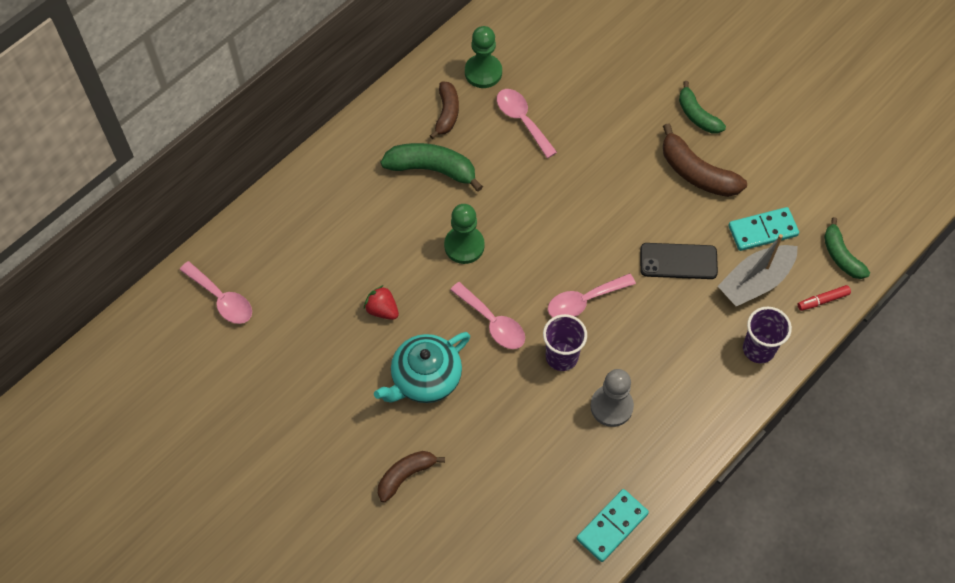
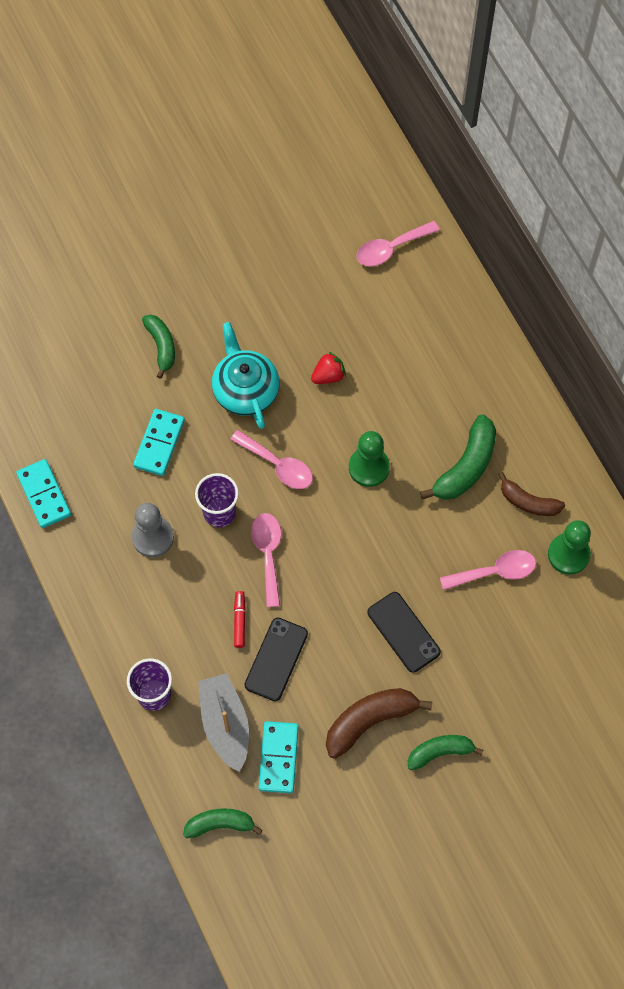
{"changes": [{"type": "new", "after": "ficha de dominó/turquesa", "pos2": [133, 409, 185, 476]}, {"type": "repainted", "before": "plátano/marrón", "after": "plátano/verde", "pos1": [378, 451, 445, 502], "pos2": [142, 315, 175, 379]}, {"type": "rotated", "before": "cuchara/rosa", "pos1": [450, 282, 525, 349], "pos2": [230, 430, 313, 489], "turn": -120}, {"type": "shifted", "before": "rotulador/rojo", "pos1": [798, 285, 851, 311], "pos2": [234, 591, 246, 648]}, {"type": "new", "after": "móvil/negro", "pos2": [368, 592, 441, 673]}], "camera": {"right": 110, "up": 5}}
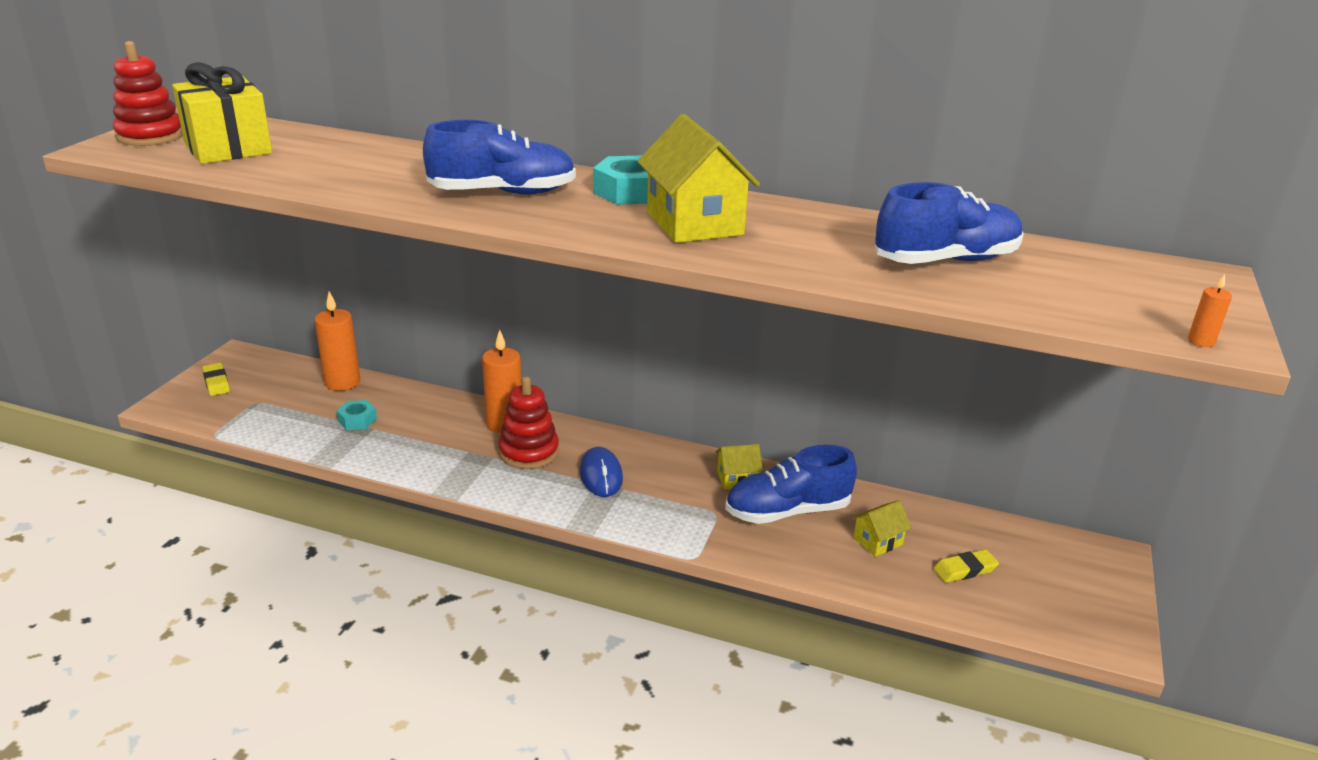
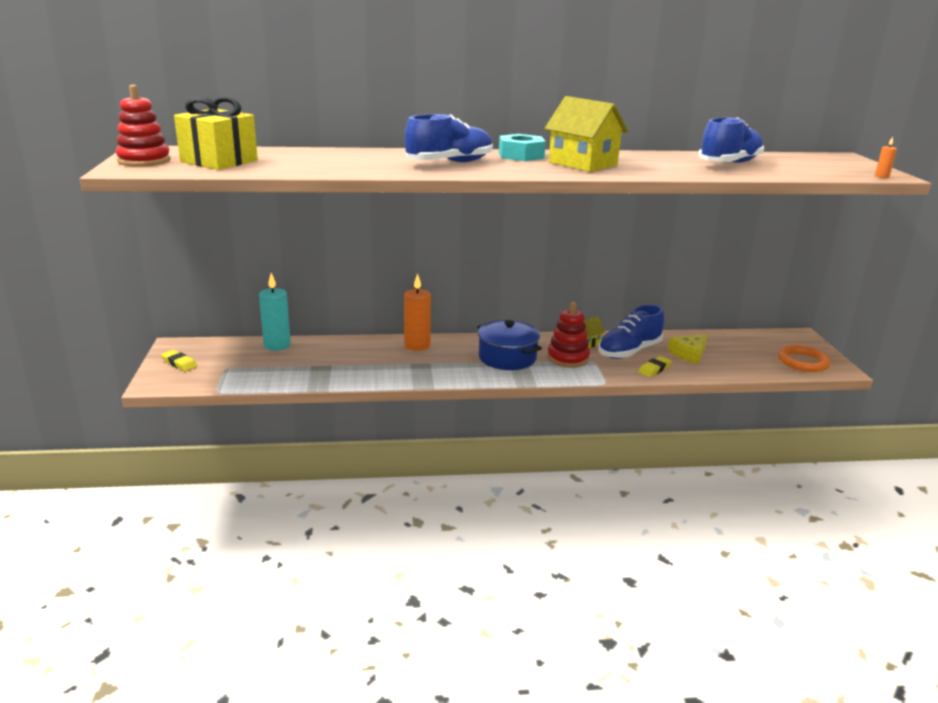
{"changes": [{"type": "repainted", "before": "vela/naranja", "after": "vela/turquesa", "pos1": [314, 291, 360, 391], "pos2": [259, 273, 291, 351]}, {"type": "swapped", "before": "ratón/azul", "after": "olla/azul", "pos1": [580, 447, 623, 497], "pos2": [477, 320, 542, 370]}, {"type": "shifted", "before": "juguete apilable/rojo", "pos1": [498, 376, 559, 469], "pos2": [547, 302, 590, 368]}, {"type": "shifted", "before": "goma de borrar/amarillo", "pos1": [933, 549, 999, 583], "pos2": [638, 356, 672, 377]}, {"type": "swapped", "before": "casa/amarillo", "after": "queso/amarillo", "pos1": [852, 500, 911, 557], "pos2": [668, 334, 707, 364]}, {"type": "new", "after": "anillo/naranja", "pos2": [778, 345, 831, 372]}, {"type": "gone", "before": "tuerca/turquesa", "pos1": [336, 400, 377, 430]}], "camera": {"right": -25, "up": -5}}
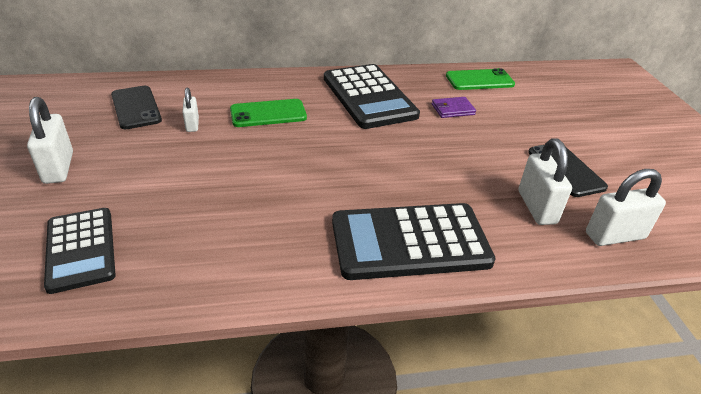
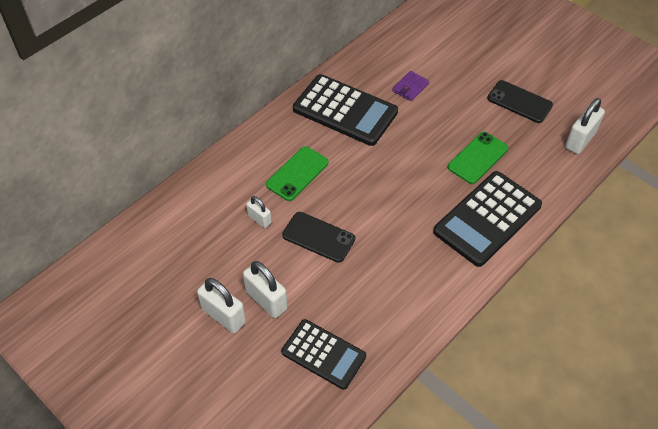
{"changes": [{"type": "shifted", "before": "candado/blanco", "pos1": [519, 138, 572, 225], "pos2": [243, 261, 287, 318]}, {"type": "shifted", "before": "móvil/negro", "pos1": [111, 86, 162, 129], "pos2": [282, 212, 355, 263]}, {"type": "shifted", "before": "móvil/verde", "pos1": [446, 68, 515, 90], "pos2": [448, 132, 508, 184]}], "camera": {"right": -35, "up": 15}}
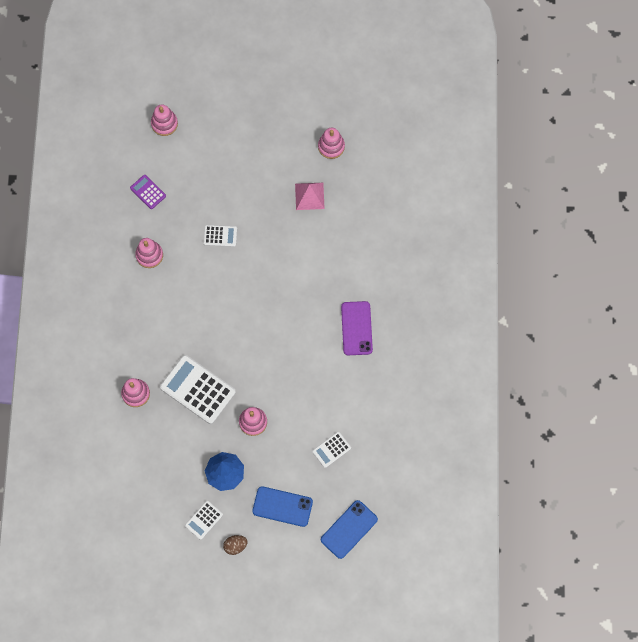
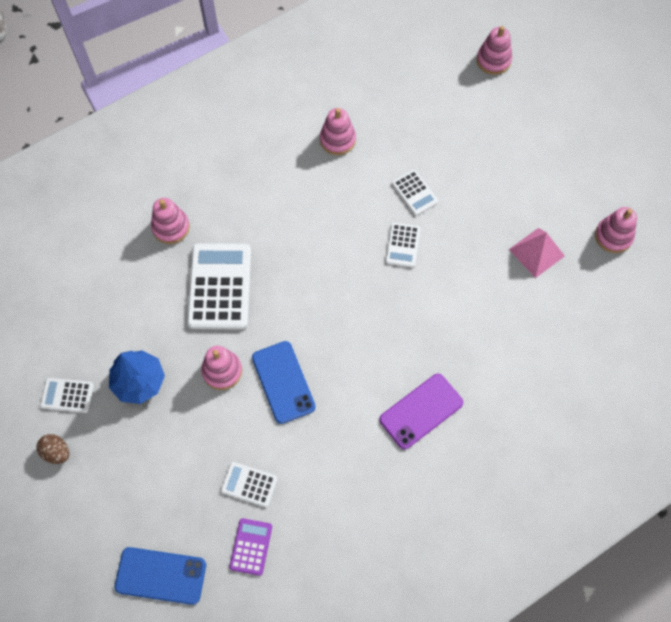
{"changes": [{"type": "shifted", "before": "calculadora/morado", "pos1": [130, 175, 166, 209], "pos2": [229, 518, 272, 576]}, {"type": "shifted", "before": "móvil/azul", "pos1": [252, 486, 313, 527], "pos2": [252, 341, 316, 424]}, {"type": "new", "after": "calculadora/blanco", "pos2": [386, 223, 420, 268]}], "camera": {"right": 55, "up": -5}}
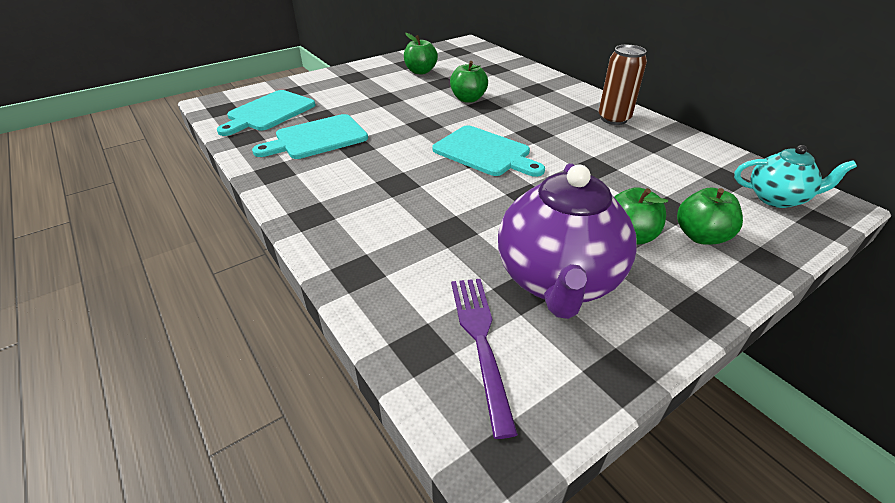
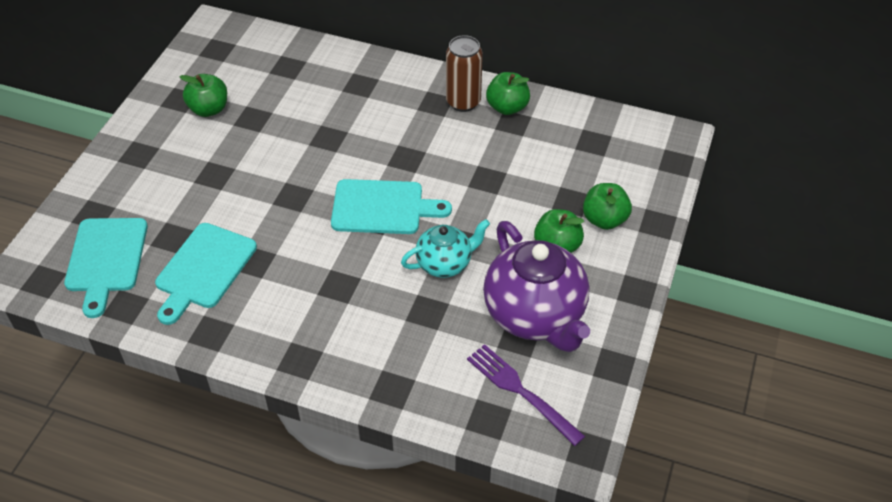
{"changes": [{"type": "shifted", "before": "tetera/turquesa", "pos1": [734, 145, 857, 208], "pos2": [401, 219, 490, 278]}, {"type": "shifted", "before": "manzana/verde", "pos1": [450, 61, 488, 103], "pos2": [486, 72, 530, 115]}], "camera": {"right": -35, "up": 10}}
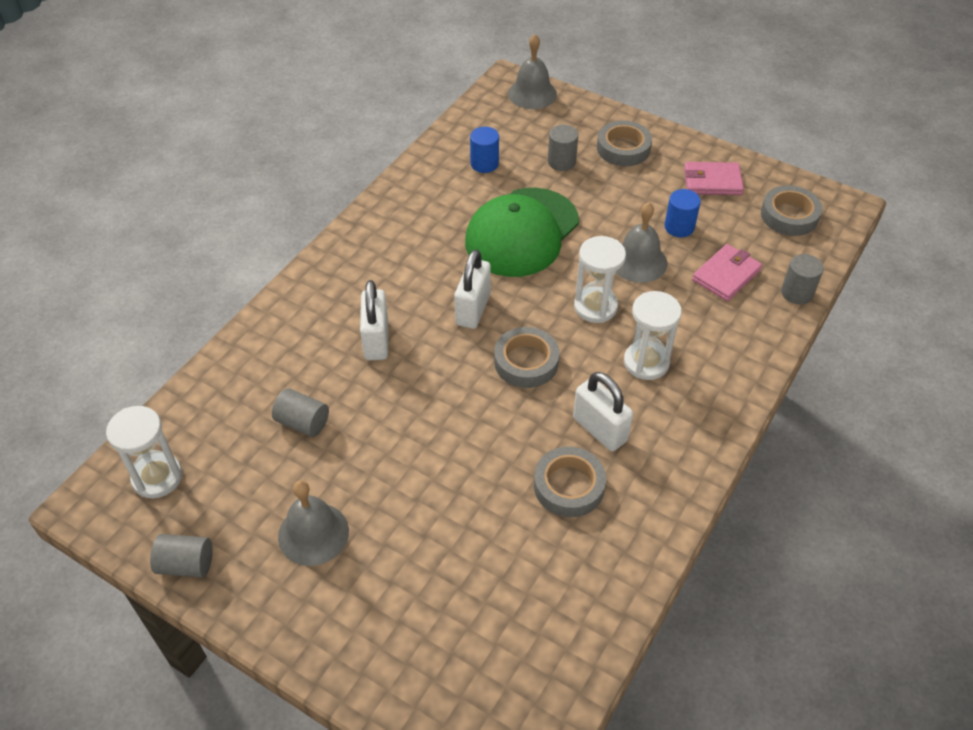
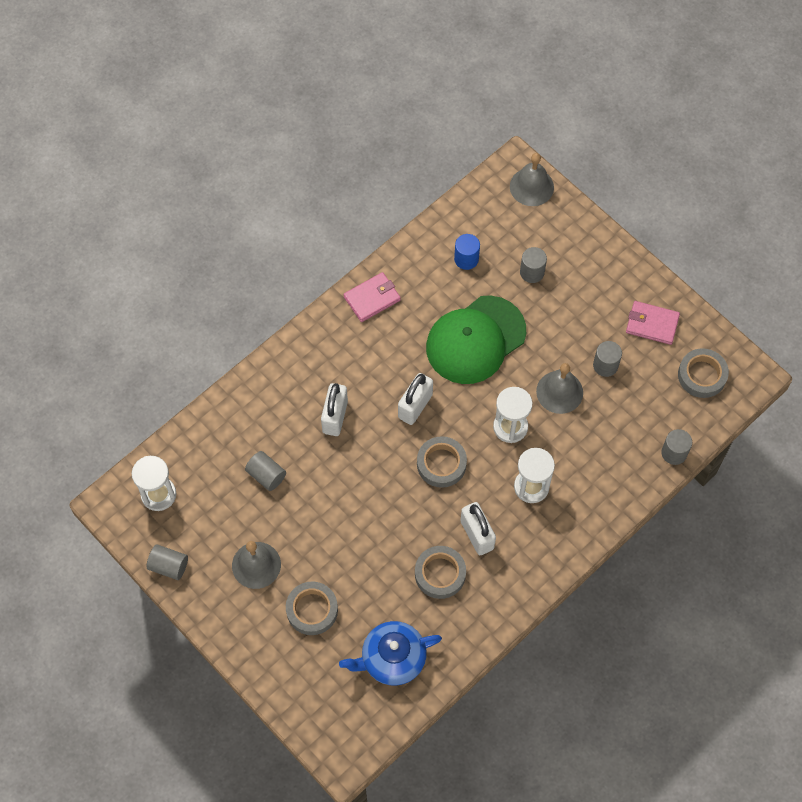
{"changes": [{"type": "shifted", "before": "cinta adhesiva/gris", "pos1": [597, 120, 652, 166], "pos2": [286, 581, 338, 635]}, {"type": "new", "after": "tetera/azul", "pos2": [339, 621, 442, 686]}, {"type": "shifted", "before": "cartera/rosa", "pos1": [692, 244, 762, 301], "pos2": [343, 272, 401, 322]}, {"type": "repainted", "before": "cilindro/azul", "after": "cilindro/gris", "pos1": [665, 189, 701, 238], "pos2": [593, 341, 622, 377]}], "camera": {"right": 15, "up": 15}}
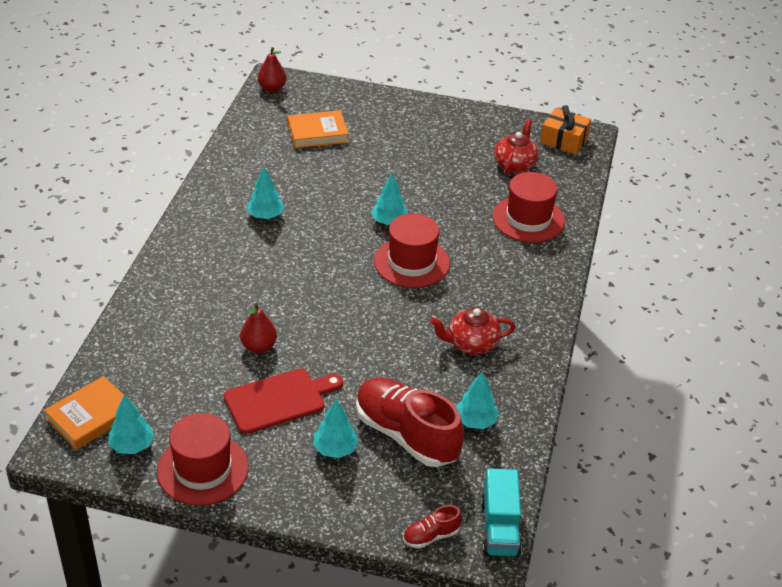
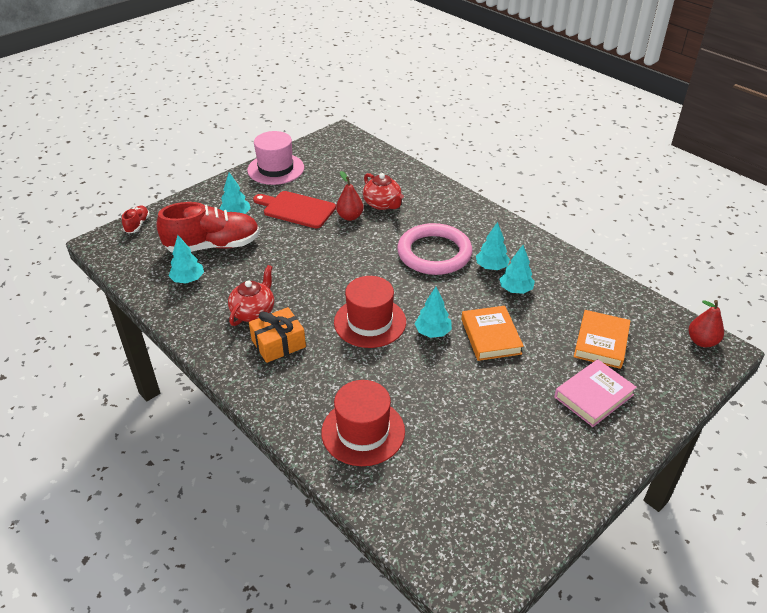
{"changes": [{"type": "repainted", "before": "sombrero/rojo", "after": "sombrero/rosa", "pos1": [157, 413, 249, 506], "pos2": [247, 131, 304, 185]}, {"type": "shifted", "before": "regalo/naranja", "pos1": [540, 105, 591, 155], "pos2": [249, 307, 306, 363]}, {"type": "rotated", "before": "tabla de cortar/rojo", "pos1": [224, 368, 343, 434], "pos2": [253, 191, 336, 228], "turn": 105}, {"type": "shifted", "before": "tetera/rojo", "pos1": [494, 119, 539, 175], "pos2": [363, 173, 404, 210]}, {"type": "new", "after": "anillo/rosa", "pos2": [397, 223, 472, 275]}, {"type": "shifted", "before": "libro/naranja", "pos1": [44, 376, 124, 450], "pos2": [461, 306, 524, 361]}, {"type": "shifted", "before": "árbol/turquesa", "pos1": [108, 395, 154, 454], "pos2": [499, 245, 535, 294]}, {"type": "new", "after": "libro/rosa", "pos2": [554, 359, 637, 427]}, {"type": "gone", "before": "camión/turquesa", "pos1": [481, 468, 522, 557]}], "camera": {"right": 125, "up": 0}}
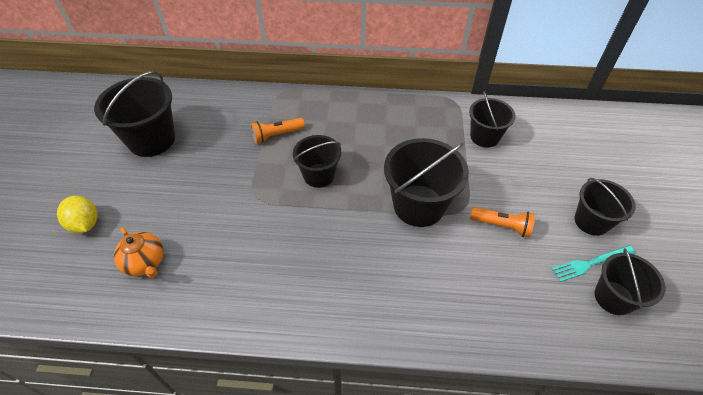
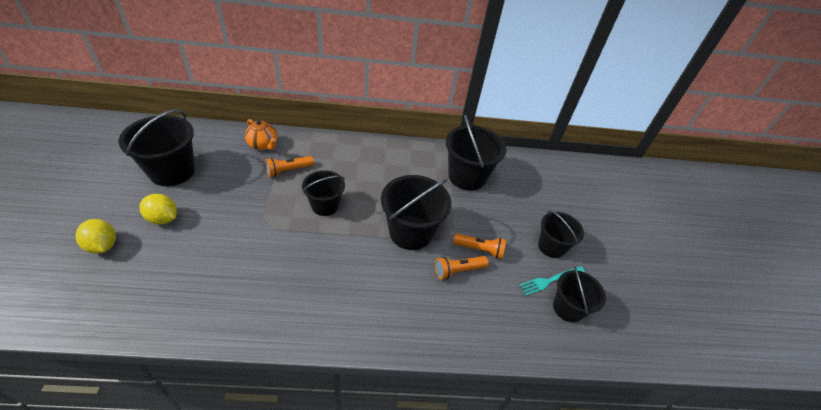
{"changes": [{"type": "new", "after": "limón/amarillo", "pos2": [140, 194, 177, 225]}, {"type": "shifted", "before": "tetera/naranja", "pos1": [114, 227, 164, 278], "pos2": [245, 119, 277, 150]}, {"type": "new", "after": "lámpara de mano/naranja", "pos2": [435, 256, 489, 279]}, {"type": "scaled", "before": "balde/negro", "pos1": [469, 91, 516, 148], "pos2": [446, 114, 507, 191], "scale": 1.58}], "camera": {"right": -10, "up": -5}}
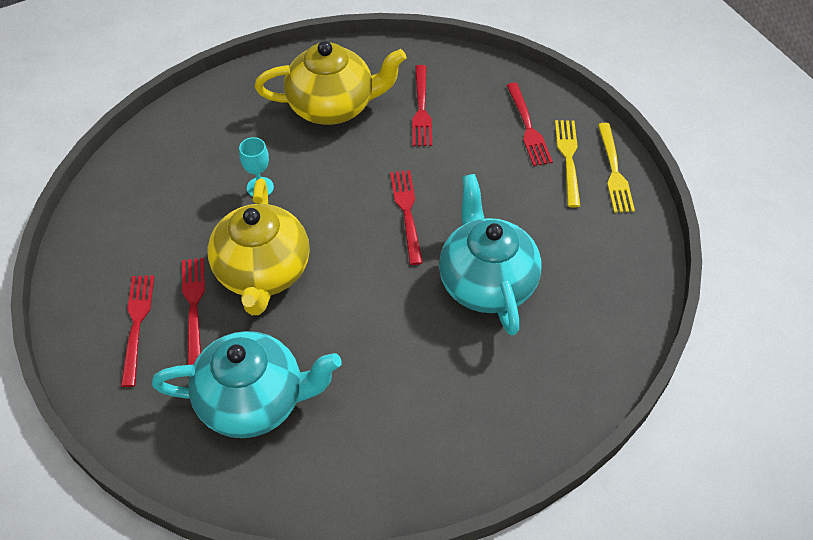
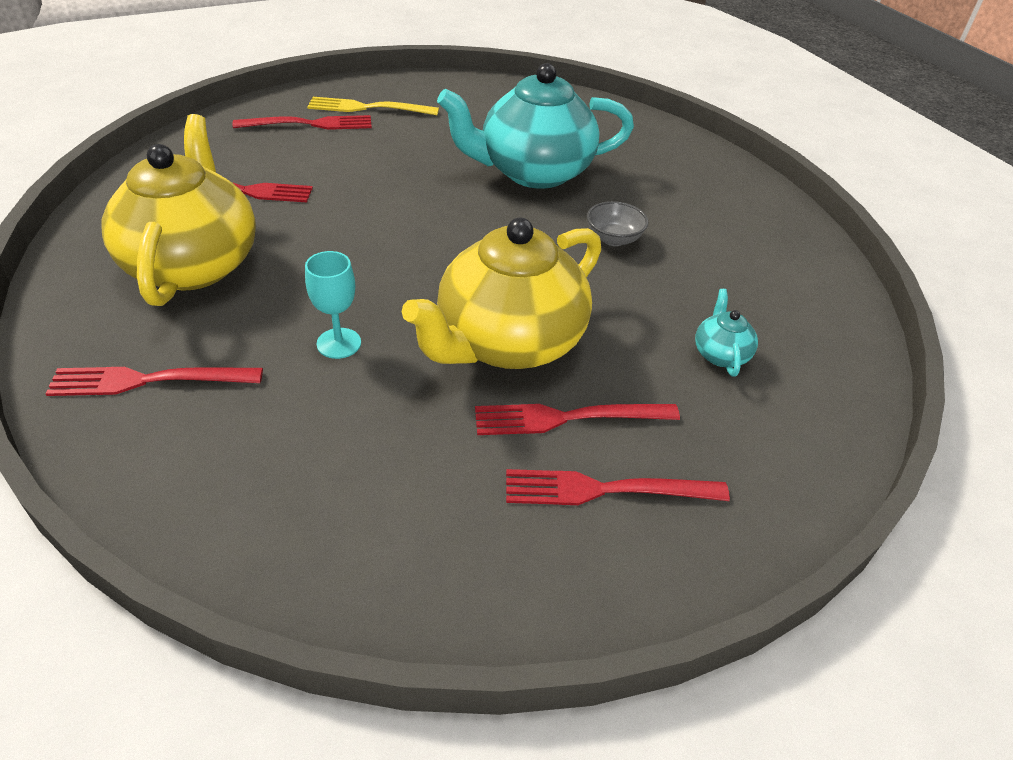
{"changes": [{"type": "shifted", "before": "tenedor/rojo", "pos1": [390, 170, 423, 265], "pos2": [45, 367, 263, 396]}, {"type": "rotated", "before": "tetera/amarillo", "pos1": [208, 178, 310, 315], "pos2": [402, 217, 601, 369], "turn": 135}, {"type": "new", "after": "cuenco/gris", "pos2": [587, 201, 648, 246]}, {"type": "scaled", "before": "tetera/turquesa", "pos1": [152, 331, 342, 438], "pos2": [695, 289, 758, 377], "scale": 0.41}, {"type": "gone", "before": "tenedor/amarillo", "pos1": [598, 123, 635, 213]}], "camera": {"right": -90, "up": -10}}
